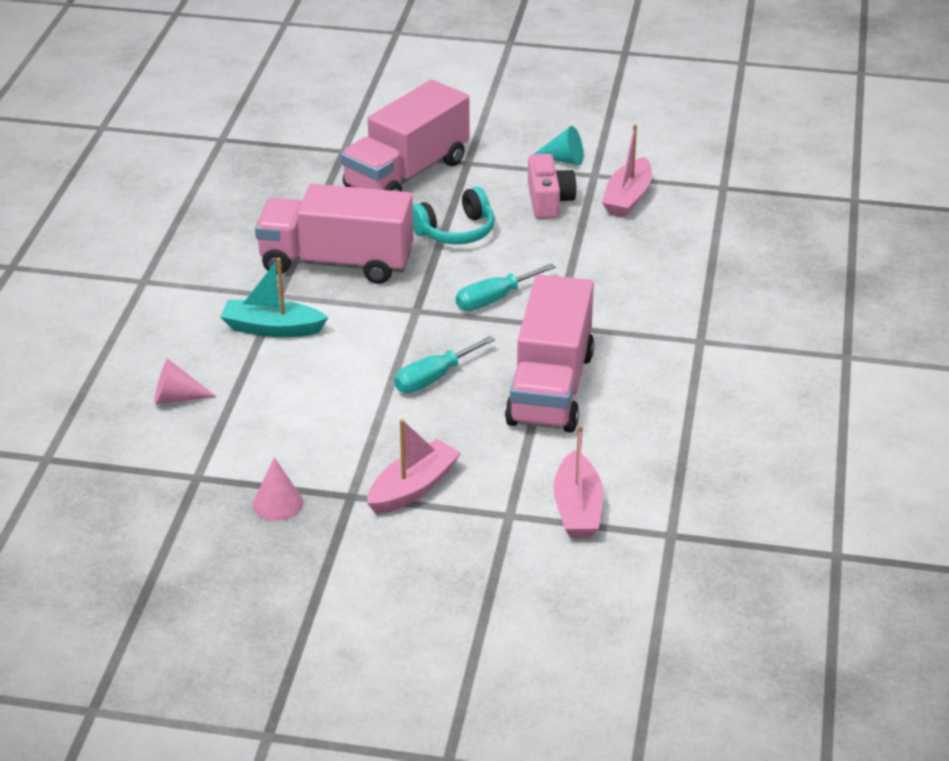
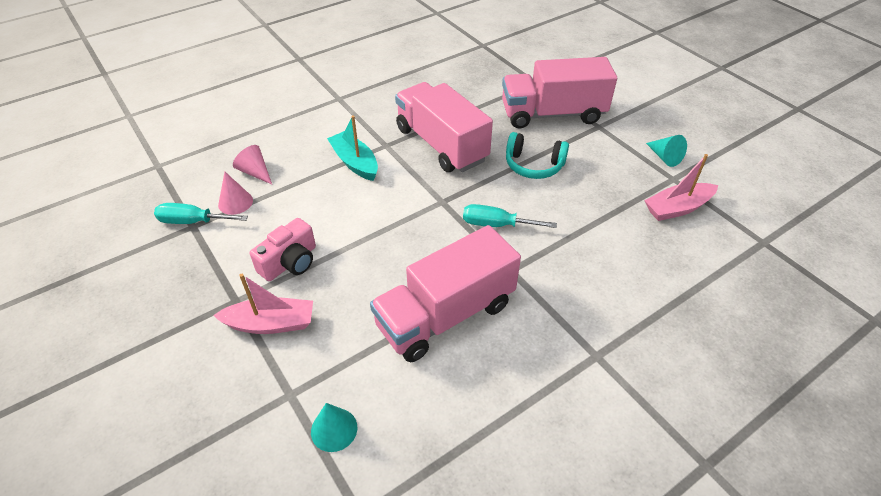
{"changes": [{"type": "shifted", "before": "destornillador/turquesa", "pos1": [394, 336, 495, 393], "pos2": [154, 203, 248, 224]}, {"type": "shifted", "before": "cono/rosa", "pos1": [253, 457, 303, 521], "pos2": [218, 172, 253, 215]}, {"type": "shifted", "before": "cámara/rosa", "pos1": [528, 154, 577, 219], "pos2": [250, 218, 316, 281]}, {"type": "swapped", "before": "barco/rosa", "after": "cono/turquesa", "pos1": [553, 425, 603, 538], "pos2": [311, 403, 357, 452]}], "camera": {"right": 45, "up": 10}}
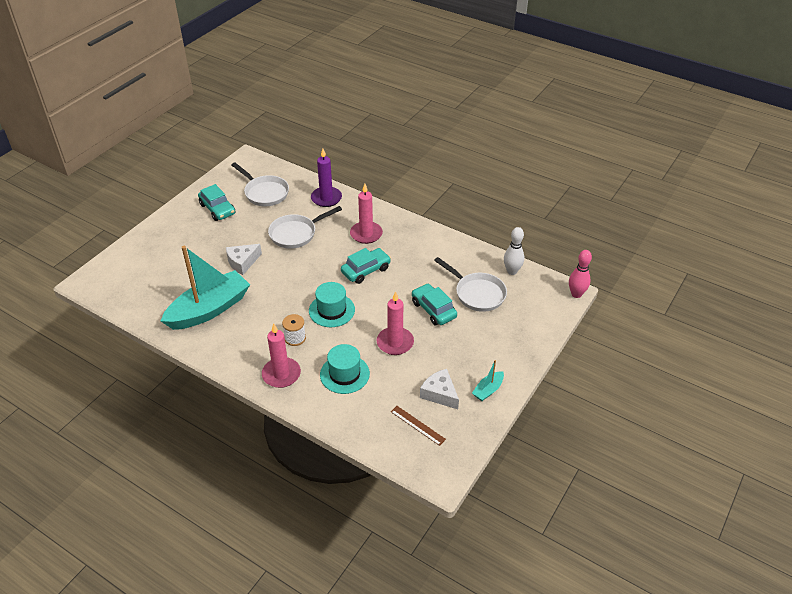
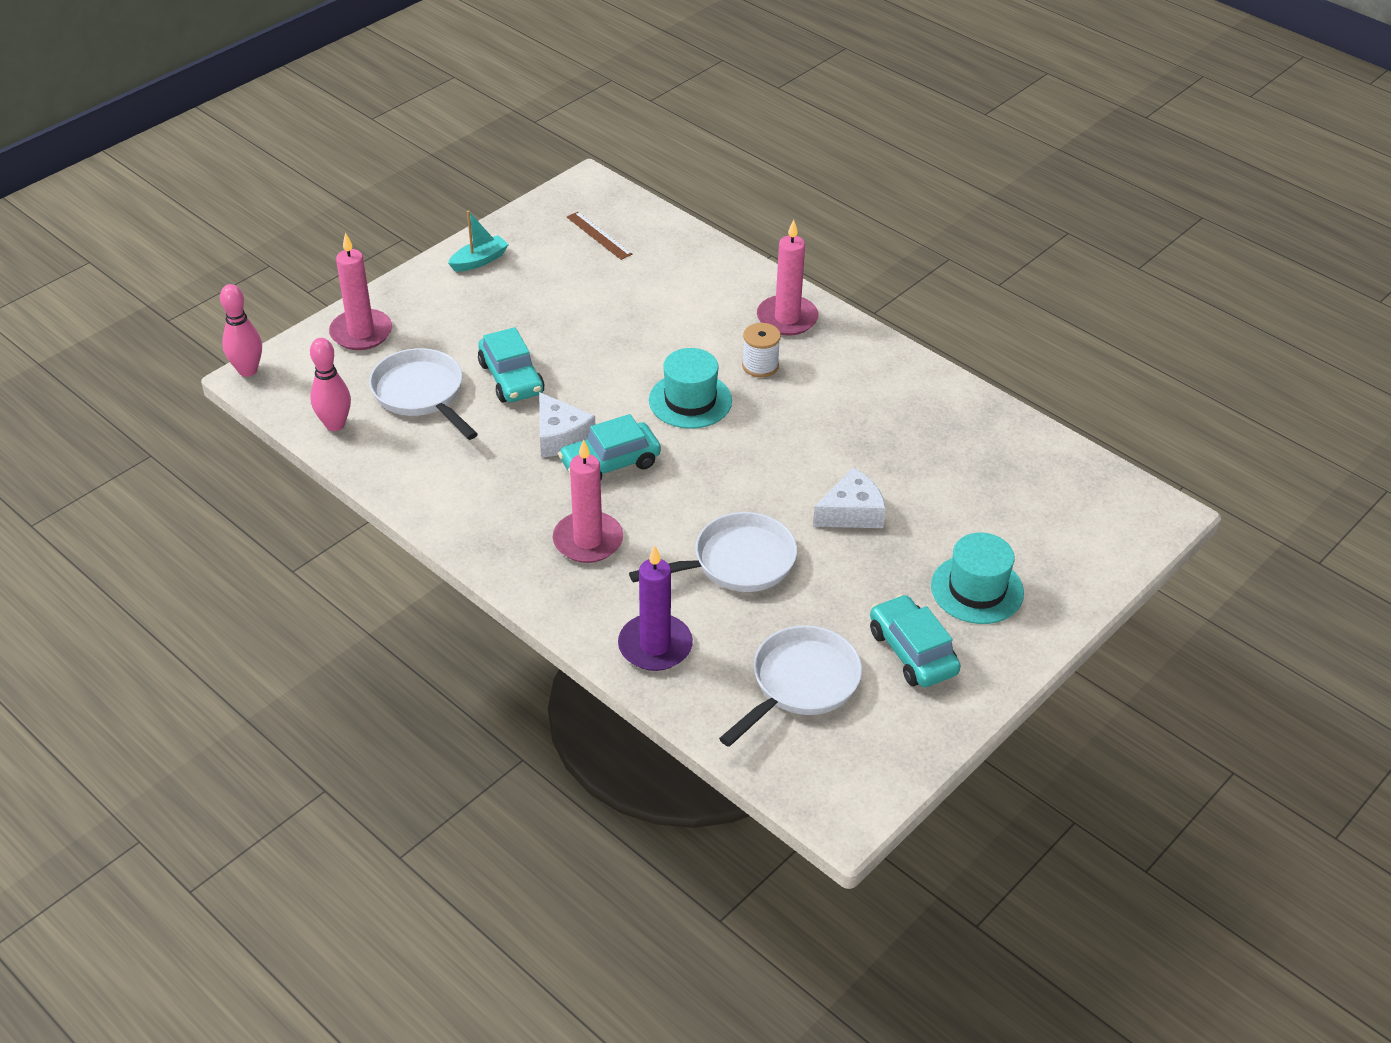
{"changes": [{"type": "repainted", "before": "bolo/blanco", "after": "bolo/rosa", "pos1": [504, 227, 524, 275], "pos2": [310, 338, 351, 431]}, {"type": "shifted", "before": "vela/rosa", "pos1": [377, 291, 414, 355], "pos2": [329, 233, 392, 350]}, {"type": "shifted", "before": "queso/blanco", "pos1": [420, 369, 459, 409], "pos2": [539, 392, 595, 457]}, {"type": "rotated", "before": "sartén/blanco", "pos1": [232, 163, 289, 206], "pos2": [719, 625, 862, 747], "turn": 75}, {"type": "shifted", "before": "sombrero/turquesa", "pos1": [320, 344, 370, 394], "pos2": [931, 533, 1024, 624]}, {"type": "gone", "before": "barco/turquesa", "pos1": [161, 246, 250, 330]}], "camera": {"right": -170, "up": 0}}
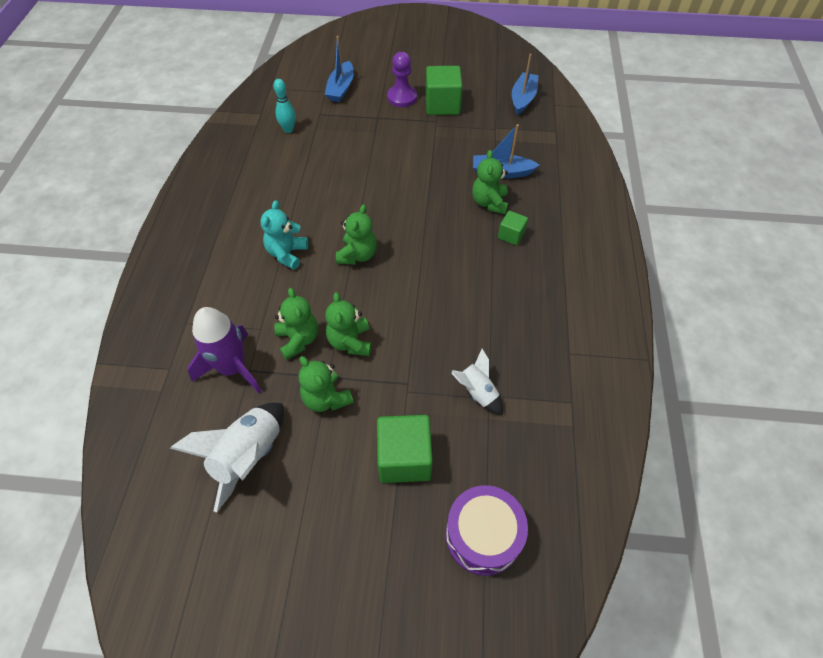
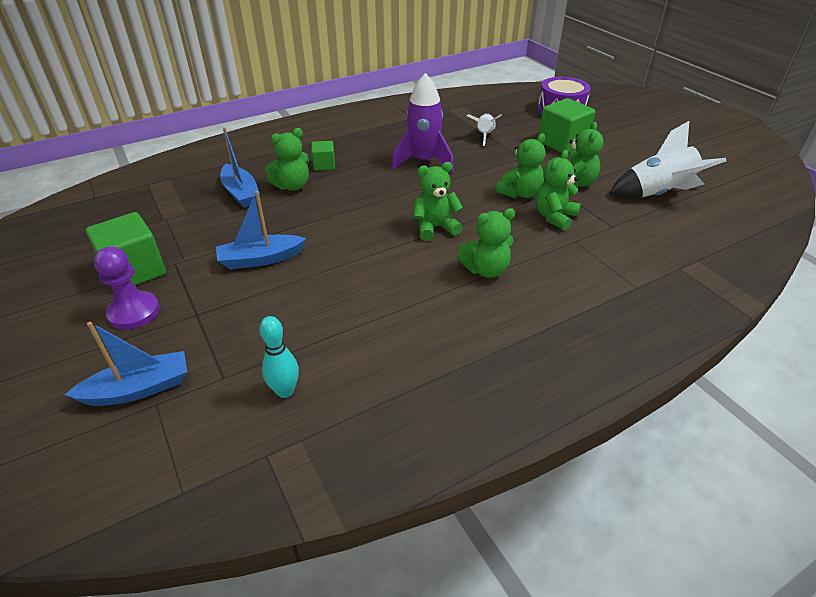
{"changes": [{"type": "shifted", "before": "barco/azul", "pos1": [512, 54, 538, 115], "pos2": [216, 191, 306, 269]}, {"type": "shifted", "before": "cohete/morado", "pos1": [187, 307, 262, 393], "pos2": [391, 73, 454, 173]}, {"type": "repainted", "before": "osito/turquesa", "after": "osito/verde", "pos1": [261, 200, 308, 270], "pos2": [457, 208, 515, 278]}], "camera": {"right": -125, "up": -15}}
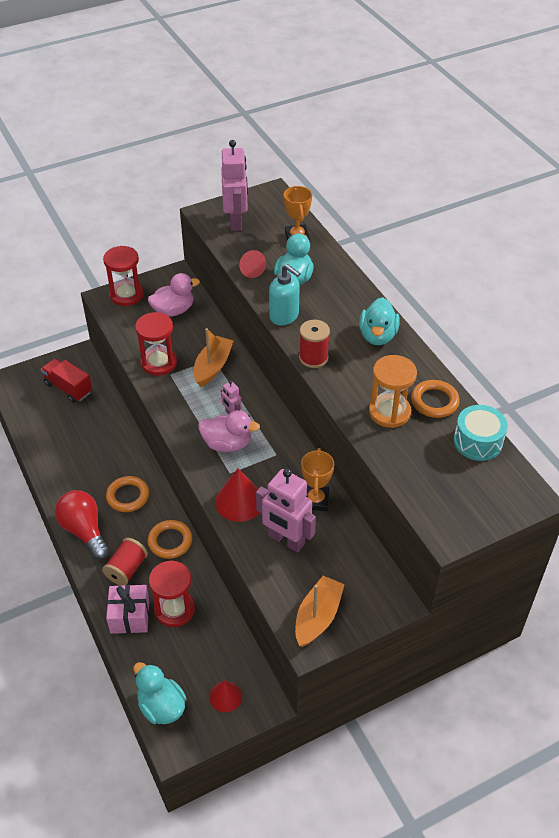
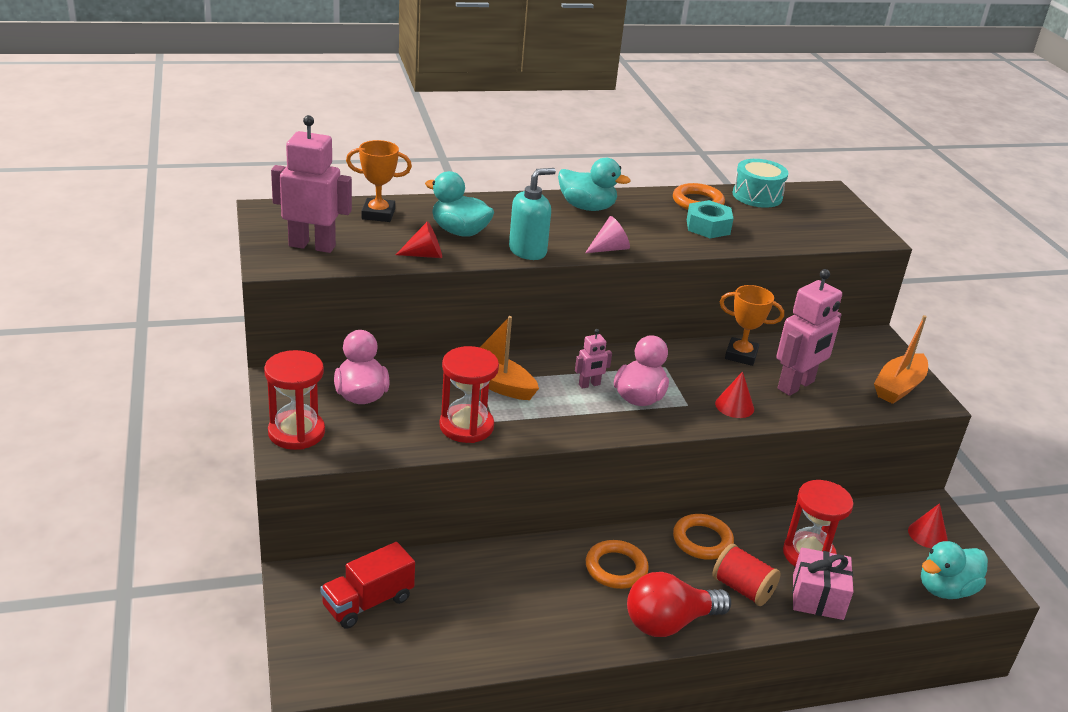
{"changes": [{"type": "swapped", "before": "carrete/rojo", "after": "cono/rosa", "pos1": [299, 320, 330, 368], "pos2": [585, 216, 630, 253]}, {"type": "swapped", "before": "reloj de arena/naranja", "after": "tuerca/turquesa", "pos1": [369, 355, 417, 428], "pos2": [687, 200, 734, 238]}, {"type": "scaled", "before": "cono/rojo", "pos1": [215, 468, 260, 522], "pos2": [715, 371, 754, 418], "scale": 0.63}, {"type": "rotated", "before": "barco/naranja", "pos1": [295, 576, 345, 647], "pos2": [874, 315, 928, 404], "turn": -90}], "camera": {"right": -80, "up": -15}}
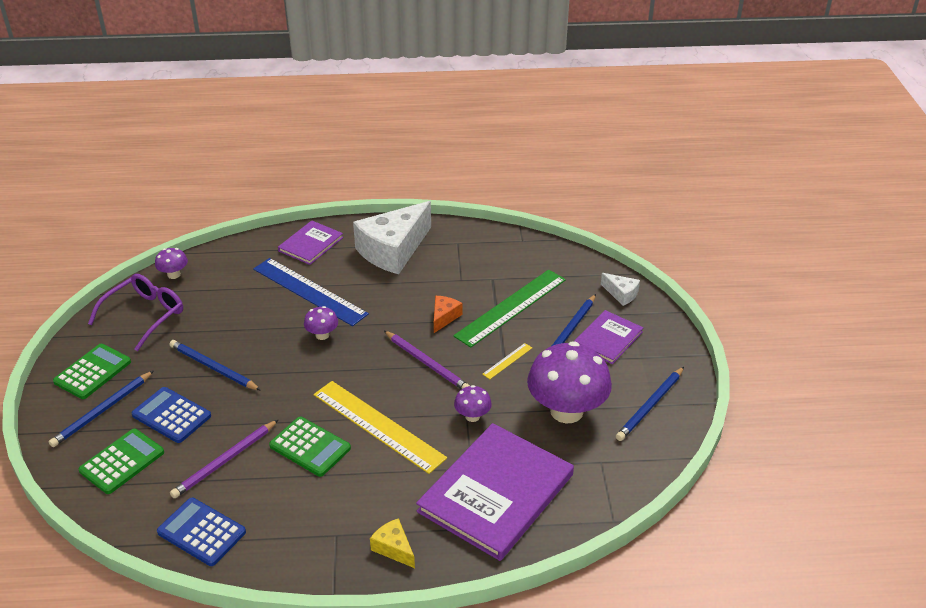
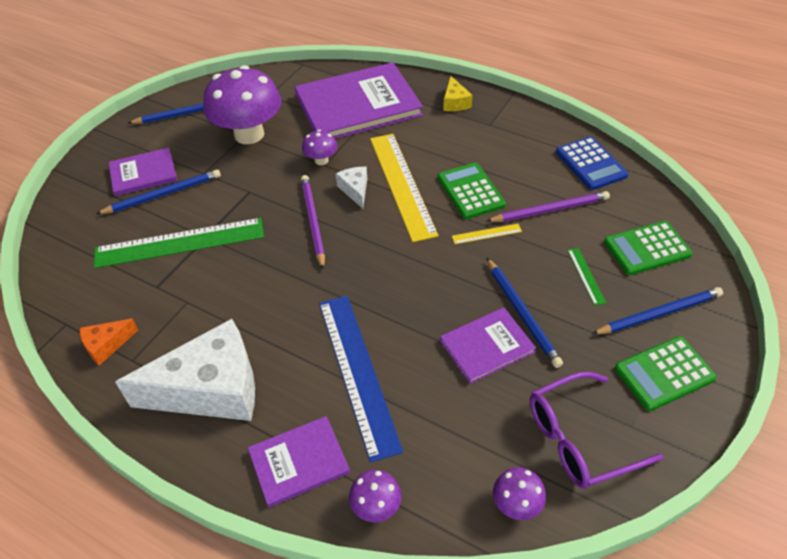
{"changes": [{"type": "shifted", "before": "queso/naranja", "pos1": [434, 296, 462, 333], "pos2": [80, 319, 138, 365]}, {"type": "shifted", "before": "queso/blanco", "pos1": [601, 273, 640, 306], "pos2": [336, 167, 367, 209]}, {"type": "shifted", "before": "seta/morado", "pos1": [304, 306, 338, 340], "pos2": [349, 469, 402, 522]}, {"type": "new", "after": "libro/morado", "pos2": [440, 307, 536, 384]}, {"type": "shifted", "before": "regla/amarillo", "pos1": [482, 343, 532, 379], "pos2": [452, 224, 522, 244]}, {"type": "swapped", "before": "calculadora/azul", "after": "regla/verde", "pos1": [132, 387, 211, 443], "pos2": [567, 248, 606, 306]}], "camera": {"right": -145, "up": 10}}
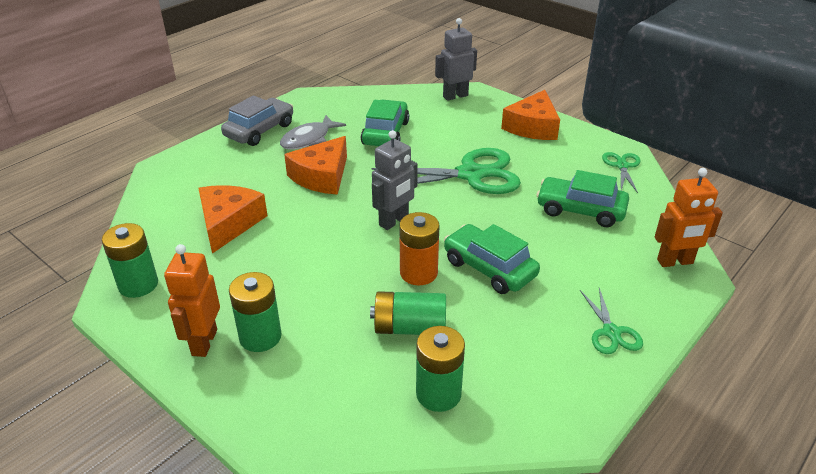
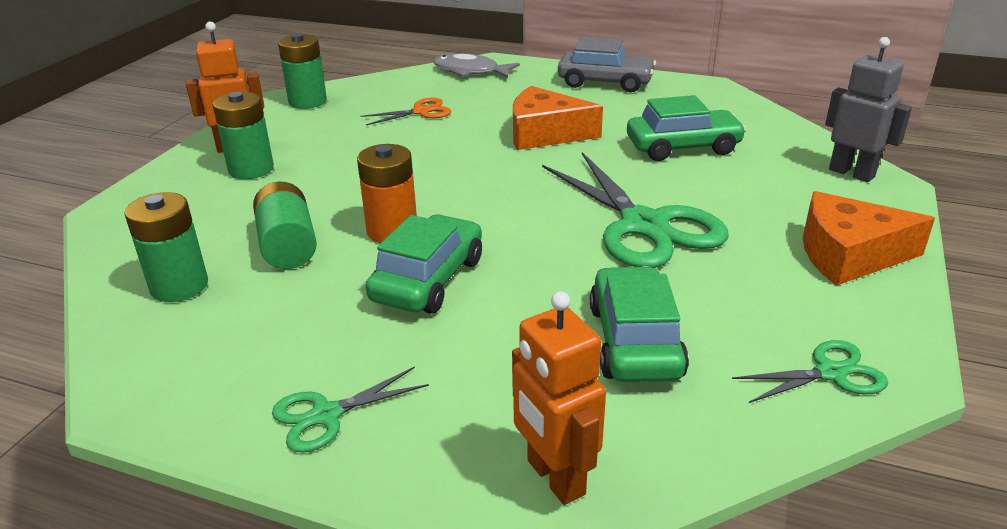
{"changes": [{"type": "swapped", "before": "queso/naranja", "after": "tijeras/naranja", "pos1": [198, 185, 268, 253], "pos2": [361, 98, 451, 125]}, {"type": "shifted", "before": "pez/gris", "pos1": [280, 115, 346, 150], "pos2": [433, 53, 520, 78]}, {"type": "gone", "before": "robot/gris", "pos1": [372, 130, 418, 230]}], "camera": {"right": 70, "up": -5}}
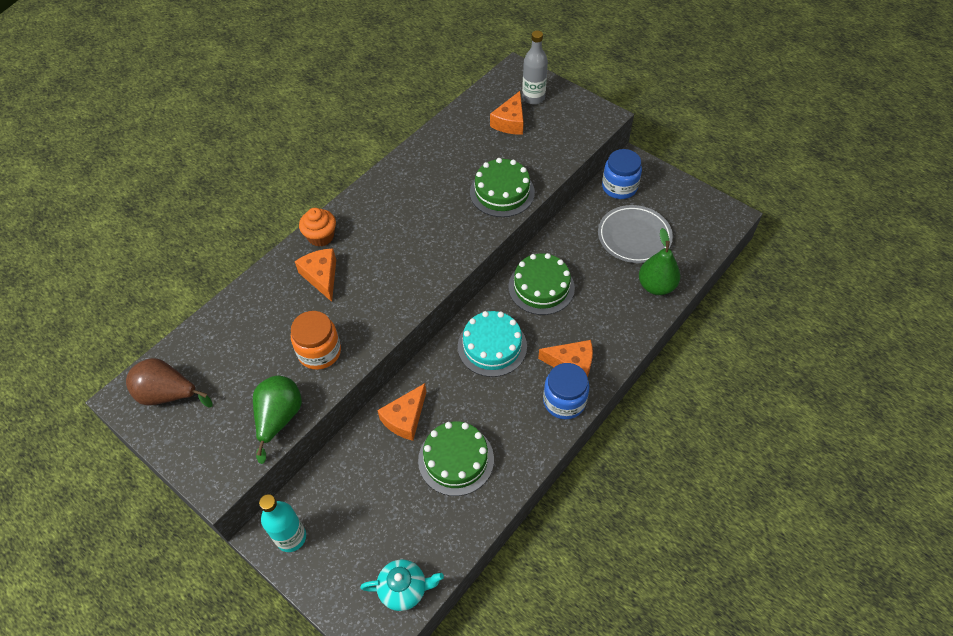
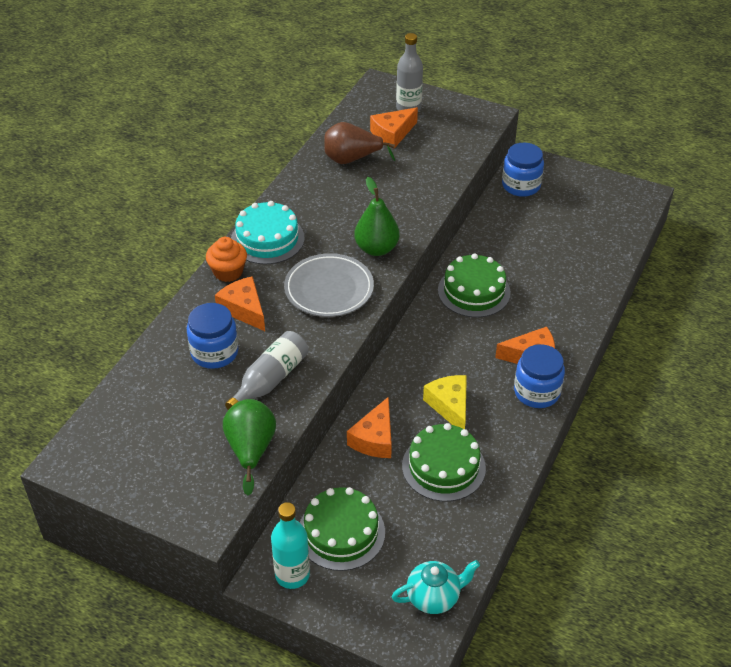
{"changes": [{"type": "new", "after": "tarro/azul", "pos2": [187, 303, 239, 369]}, {"type": "swapped", "before": "tarro/naranja", "after": "botella/gris", "pos1": [291, 311, 341, 370], "pos2": [225, 331, 308, 410]}, {"type": "shifted", "before": "tarta/turquesa", "pos1": [458, 311, 527, 377], "pos2": [231, 201, 305, 264]}, {"type": "shifted", "before": "plato/gris", "pos1": [598, 205, 673, 263], "pos2": [284, 253, 374, 317]}, {"type": "shifted", "before": "tarta/verde", "pos1": [470, 158, 535, 217], "pos2": [300, 487, 385, 571]}, {"type": "shifted", "before": "pera/marrón", "pos1": [126, 358, 212, 408], "pos2": [324, 122, 395, 164]}, {"type": "shifted", "before": "pera/verde", "pos1": [639, 228, 680, 295], "pos2": [354, 177, 400, 256]}, {"type": "rotated", "before": "queso/naranja", "pos1": [490, 91, 524, 135], "pos2": [370, 107, 418, 149], "turn": 45}, {"type": "new", "after": "queso/amarillo", "pos2": [423, 375, 467, 429]}], "camera": {"right": -15, "up": -10}}
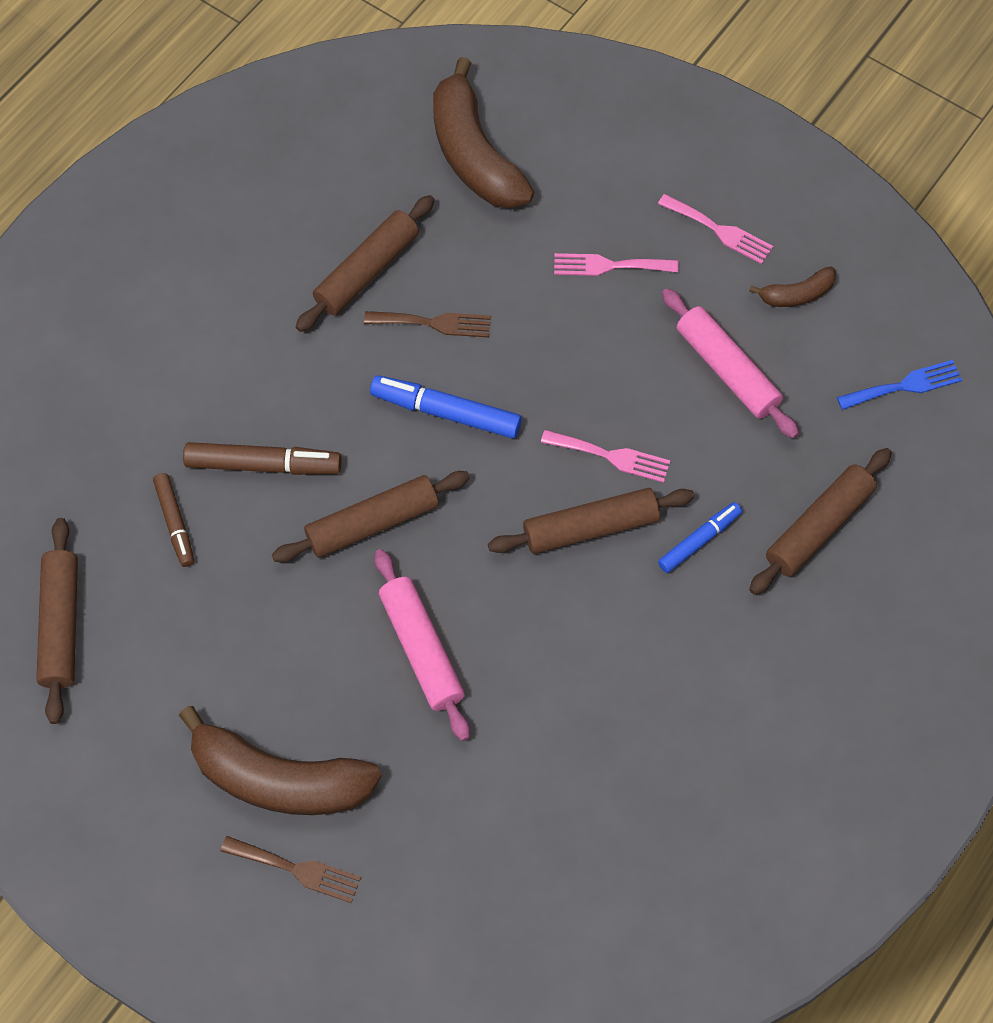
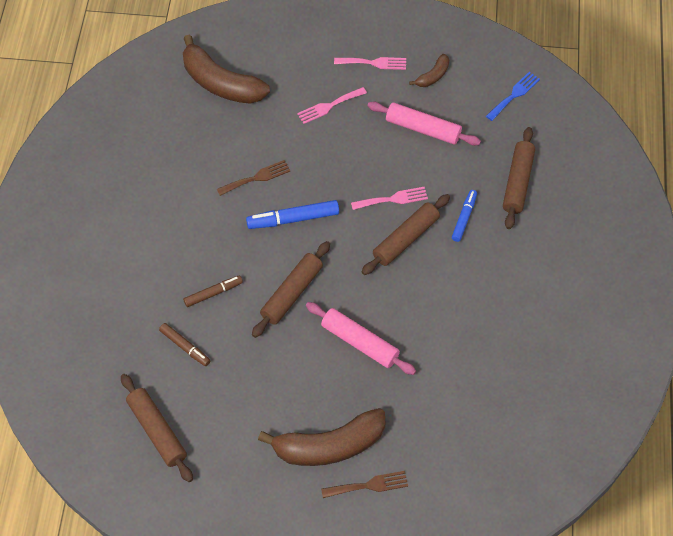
{"changes": [{"type": "scaled", "before": "rotulador/marrón", "pos1": [183, 442, 342, 475], "pos2": [183, 275, 243, 307], "scale": 0.65}, {"type": "gone", "before": "rodillo/marrón", "pos1": [296, 195, 435, 332]}], "camera": {"right": -30, "up": -5}}
